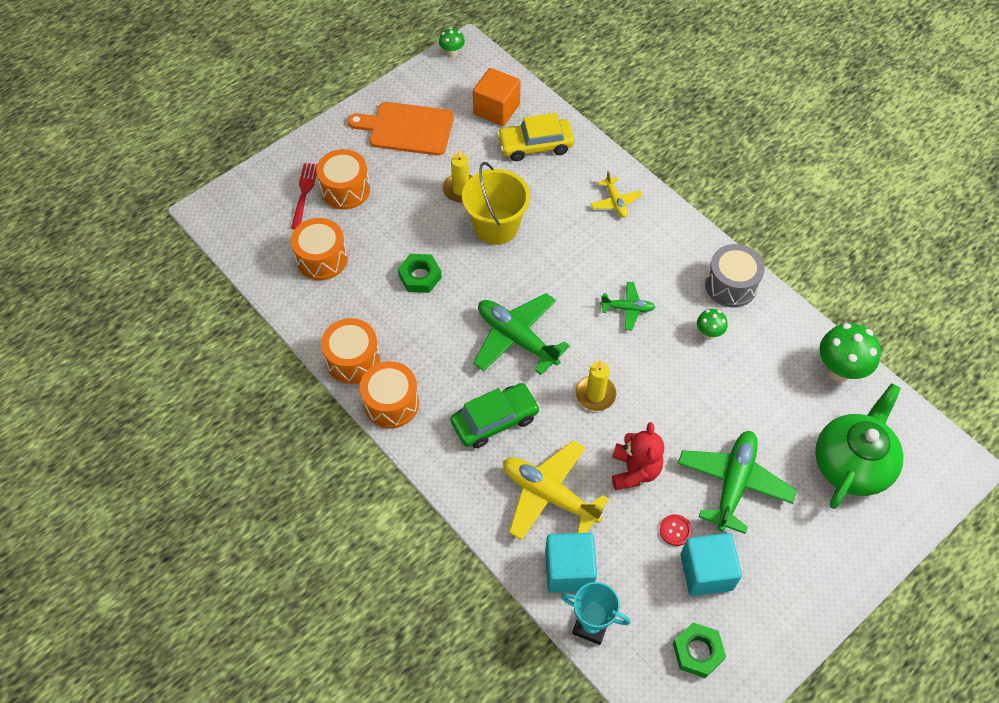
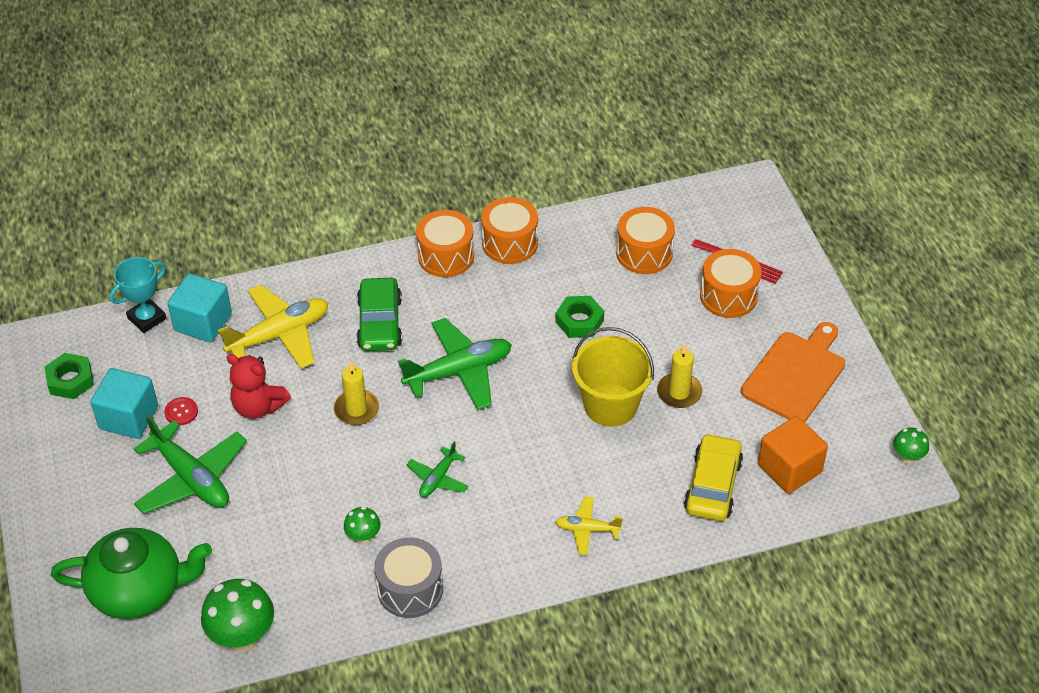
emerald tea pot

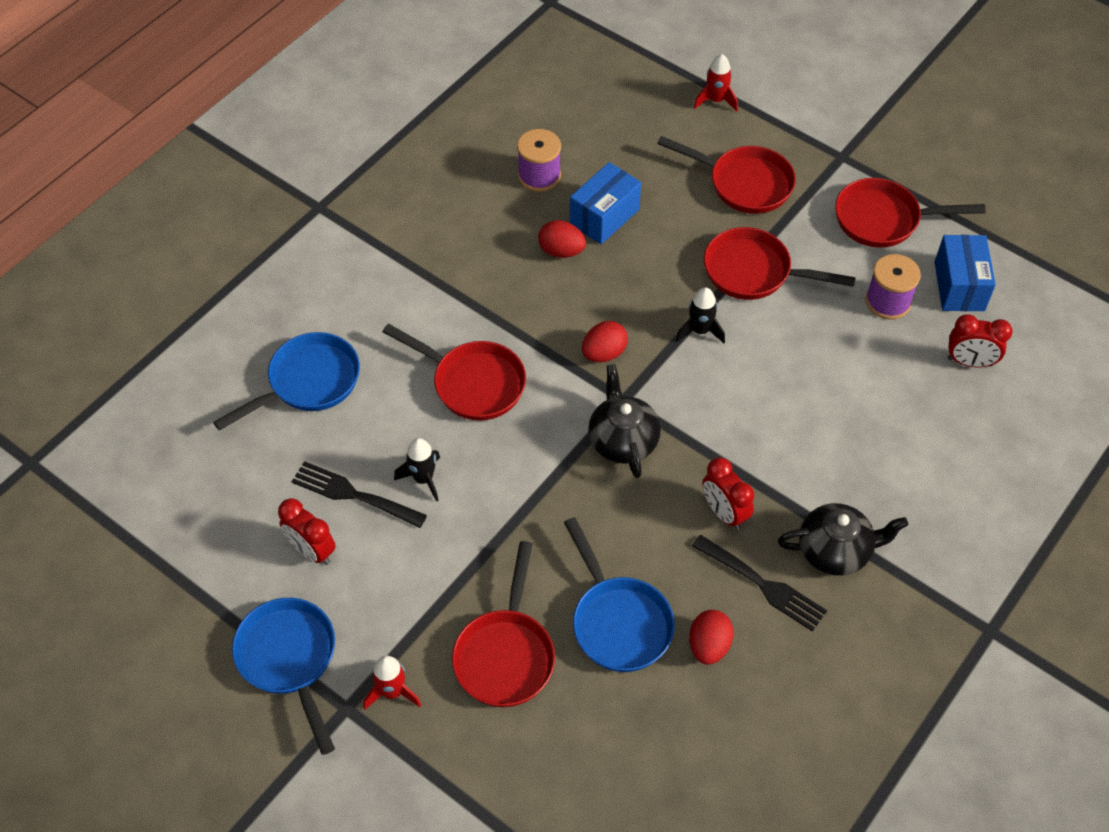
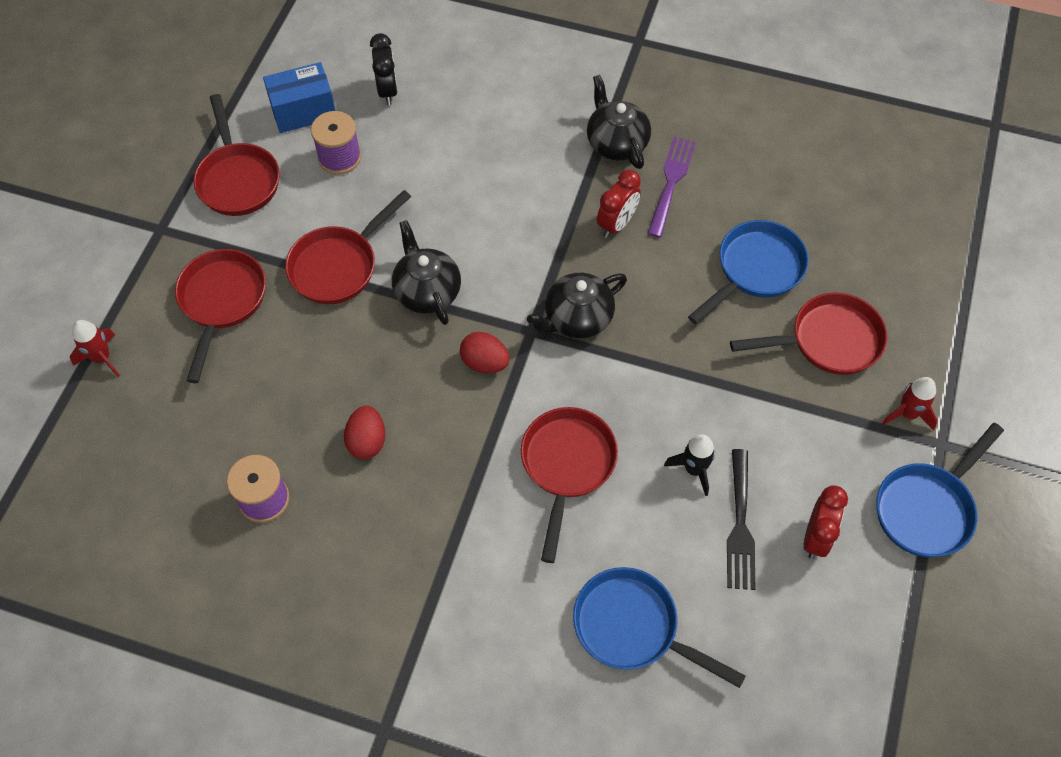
cobalt box (no. 1 from left in the first image)
scarlet pan (no. 3 from left)
ebony tea pot (no. 1 from left)
ebony clock
royal purple table fork
scarlet egg (no. 3 from left in the first image)

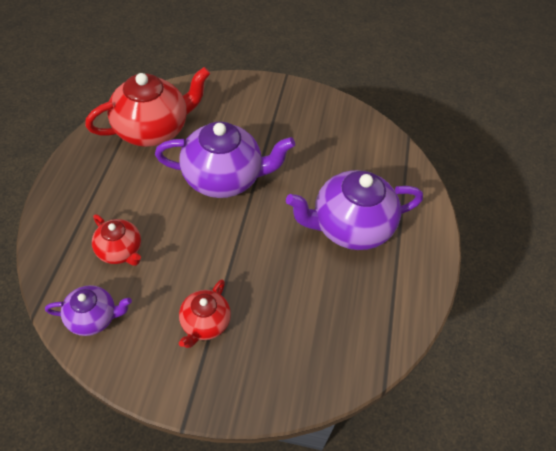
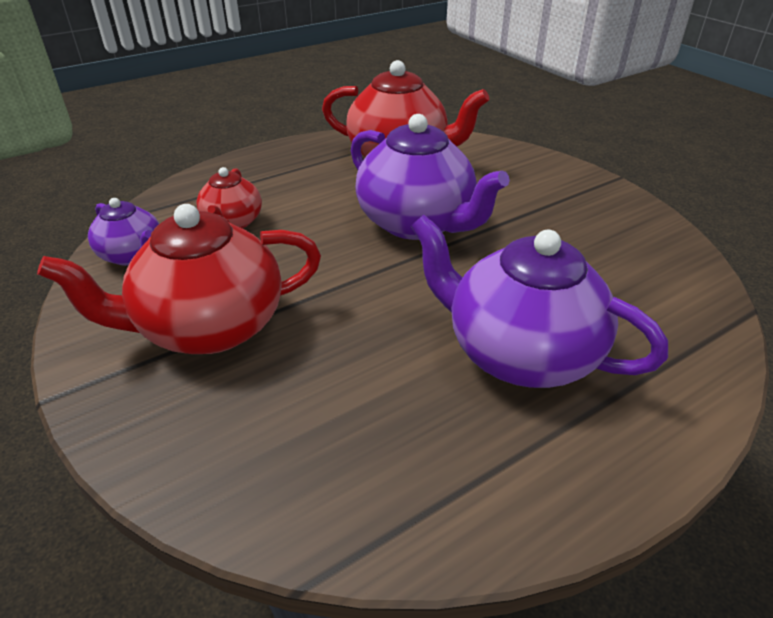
scarlet tea pot (no. 1 from left)

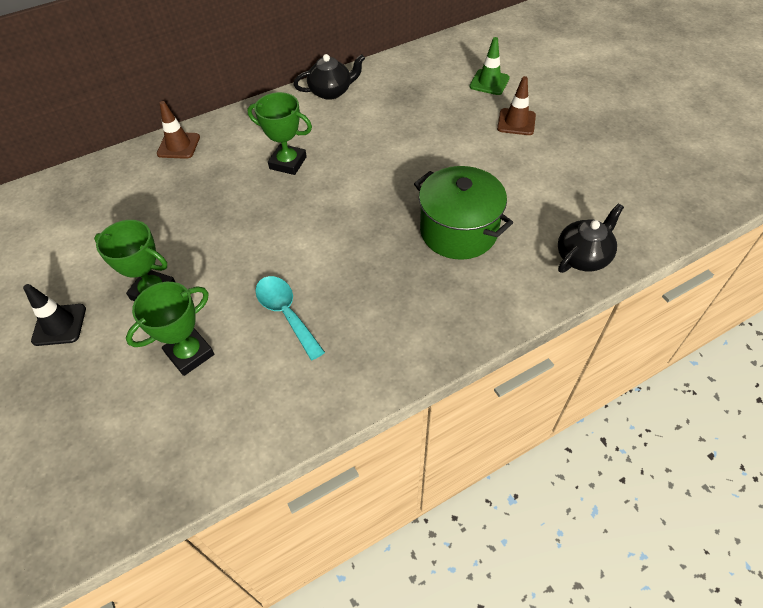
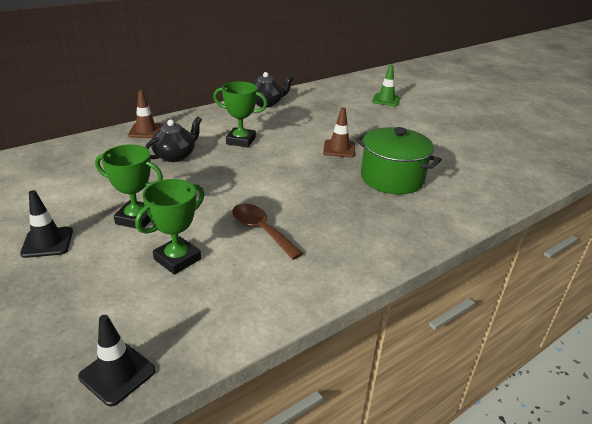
dark brown traffic cone (no. 2 from left)
ebony tea pot (no. 1 from left)
dark brown spoon
ebony traffic cone (no. 2 from left)

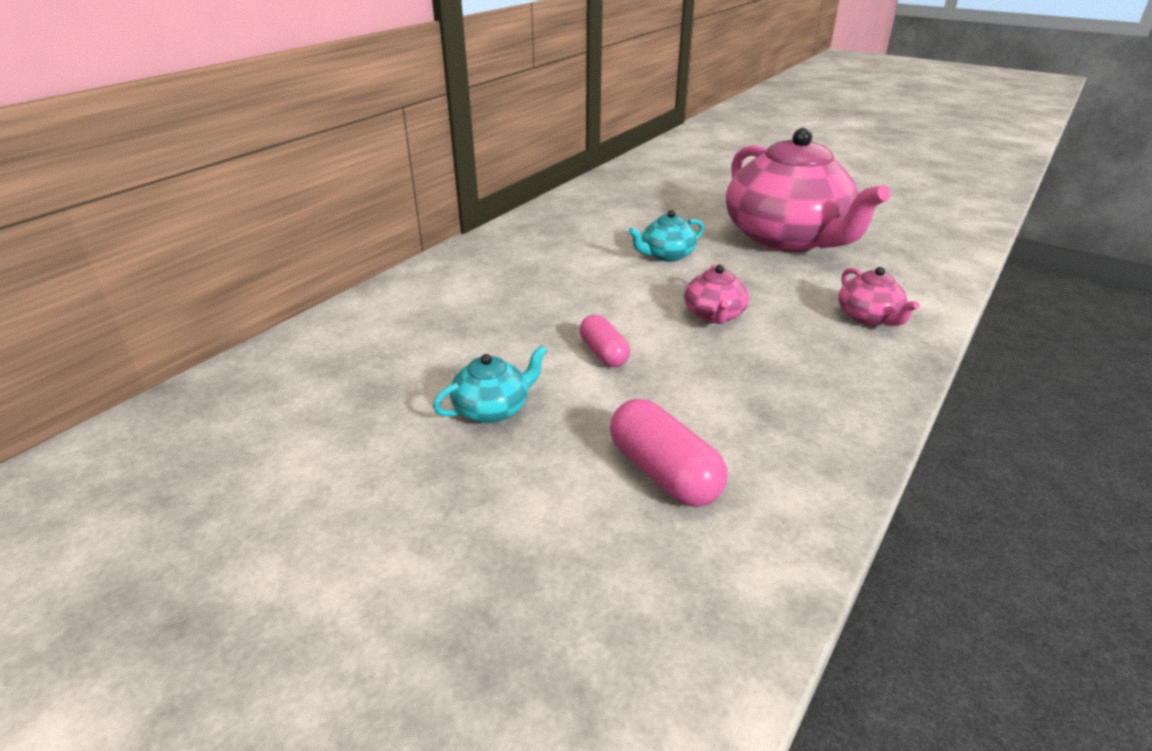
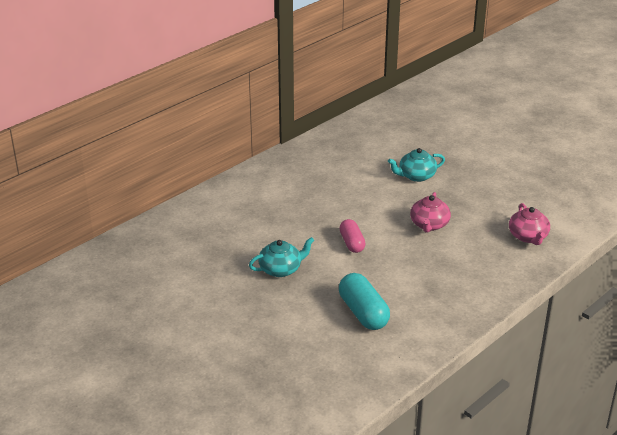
rosy tea pot (no. 2 from left in the first image)
turquoise capsule

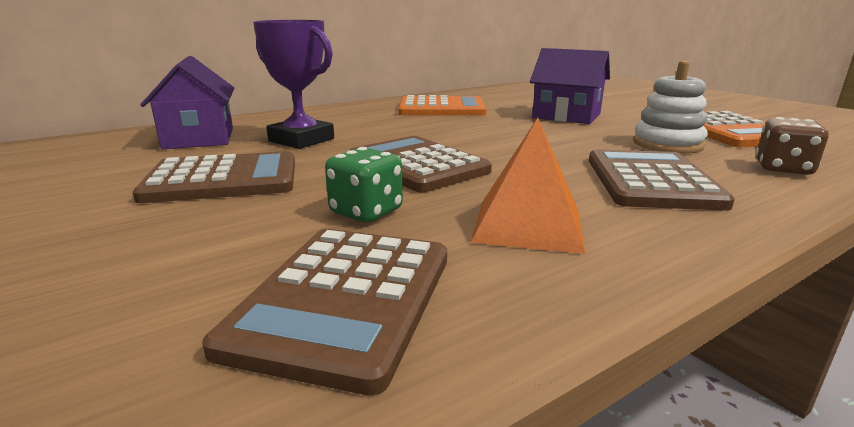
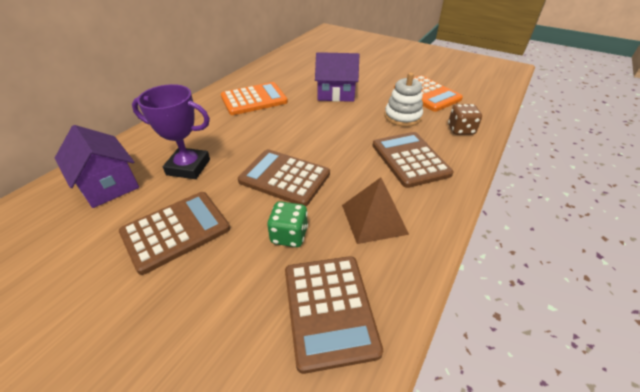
dark brown pyramid shape

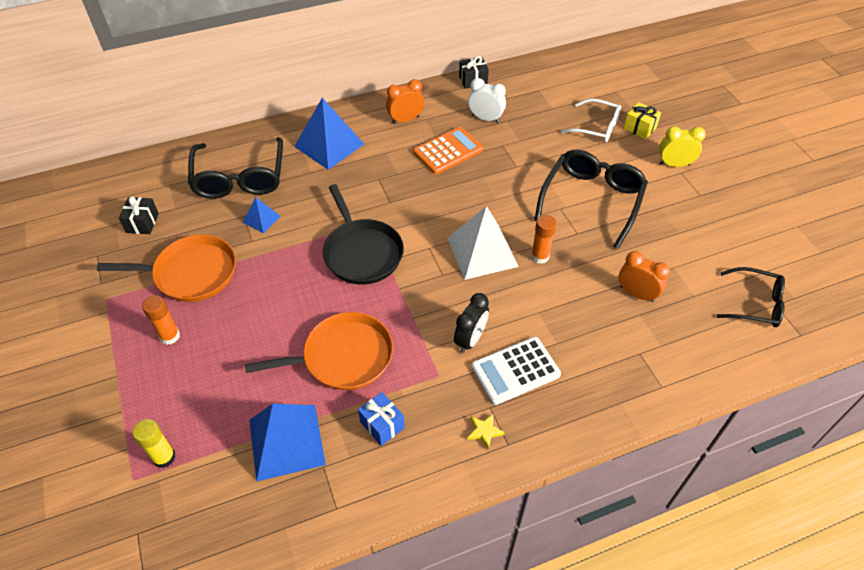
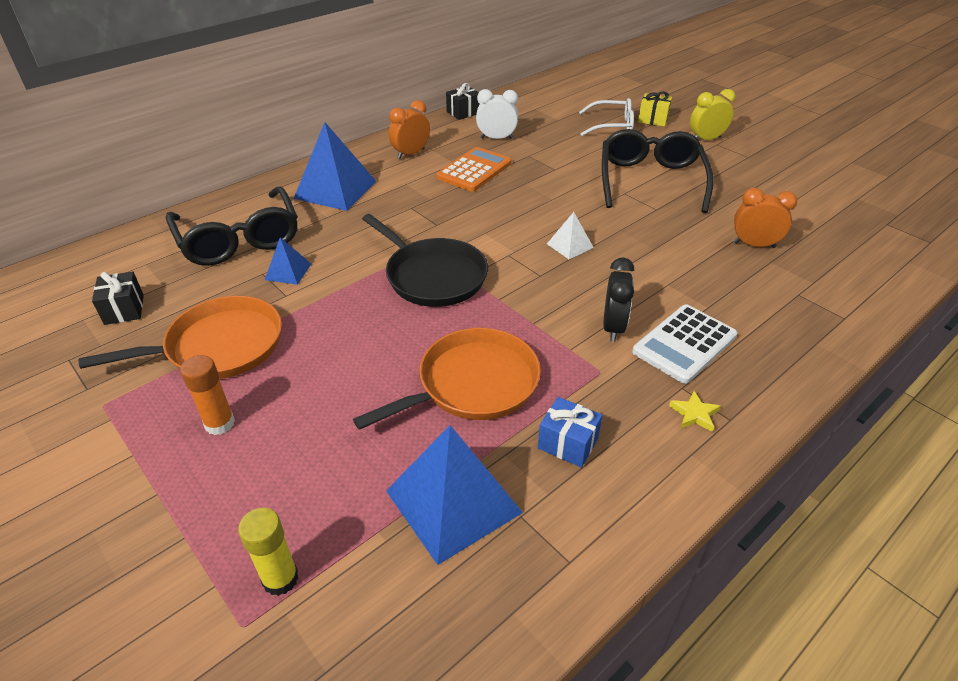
pure white pyramid shape
orange glue stick (no. 2 from left in the first image)
ebony eyeglasses (no. 3 from left in the first image)

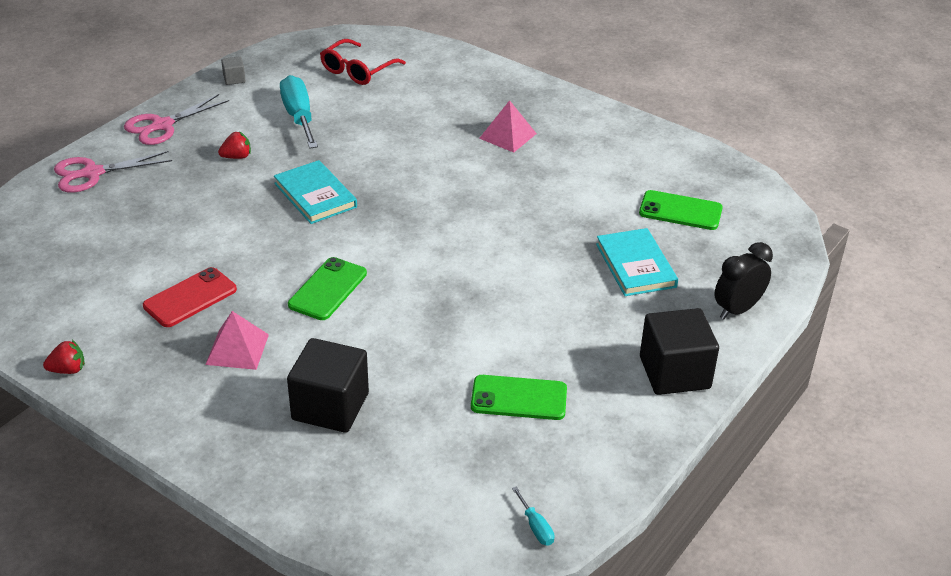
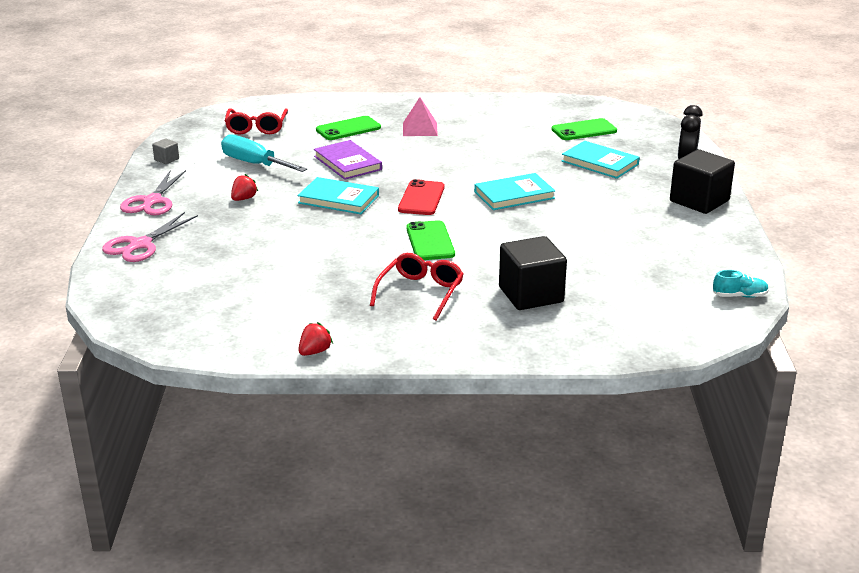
scarlet mobile phone
scarlet eyeglasses (no. 2 from left)
emerald mobile phone (no. 1 from left)
turquoise shoe
royal purple hardcover
turquoise hardcover (no. 2 from left)

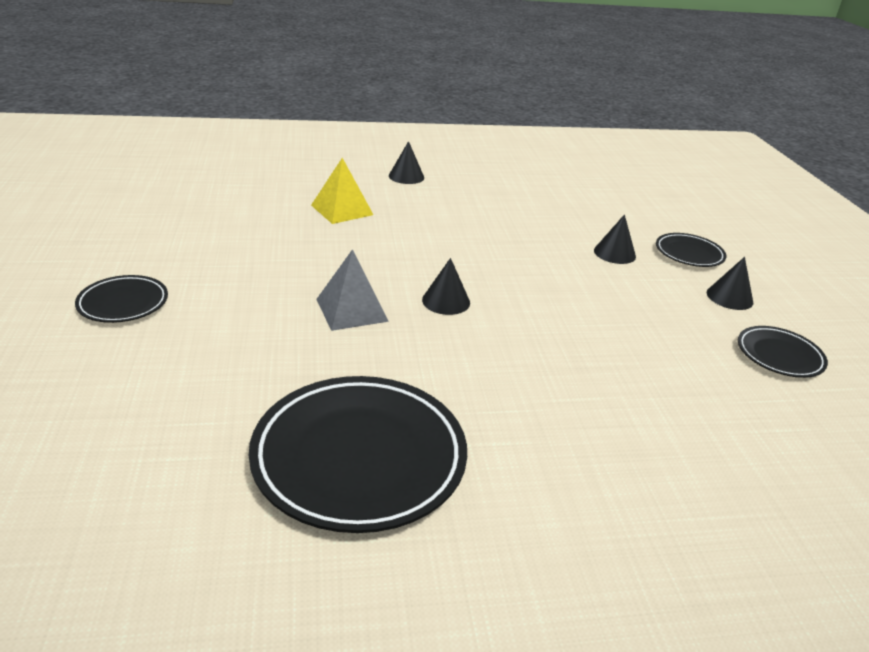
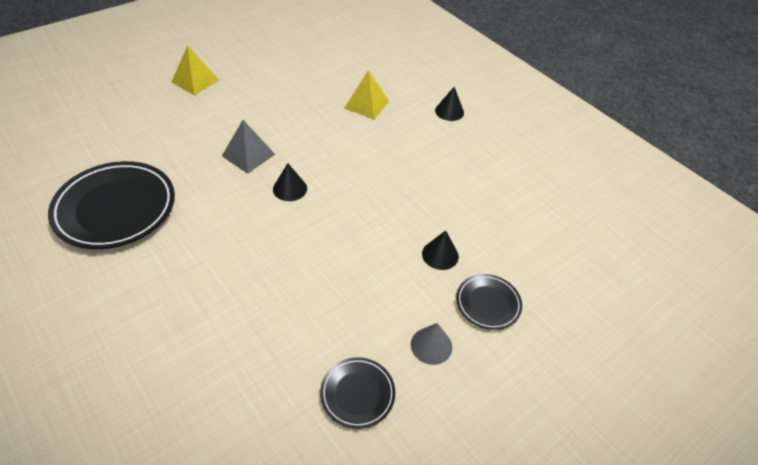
ash-grey solid cone
bright yellow pyramid shape (no. 1 from left)

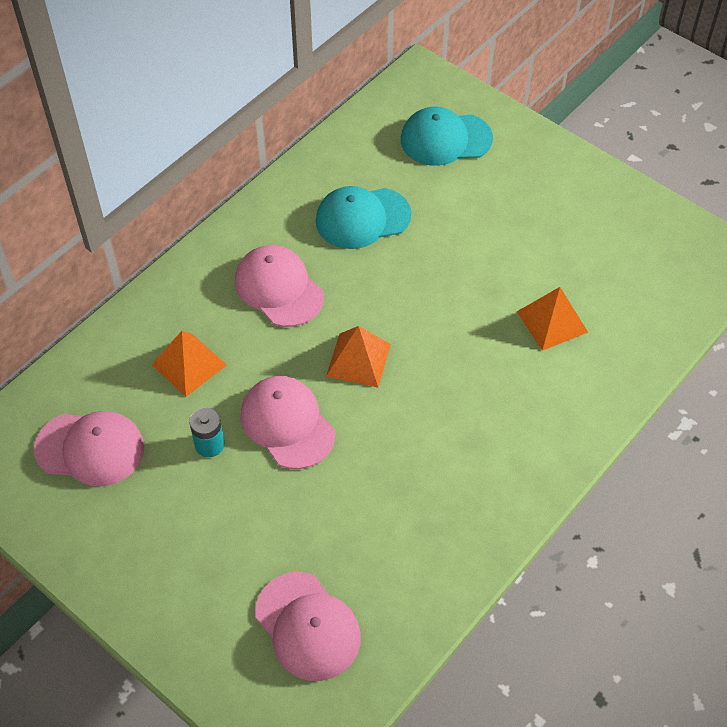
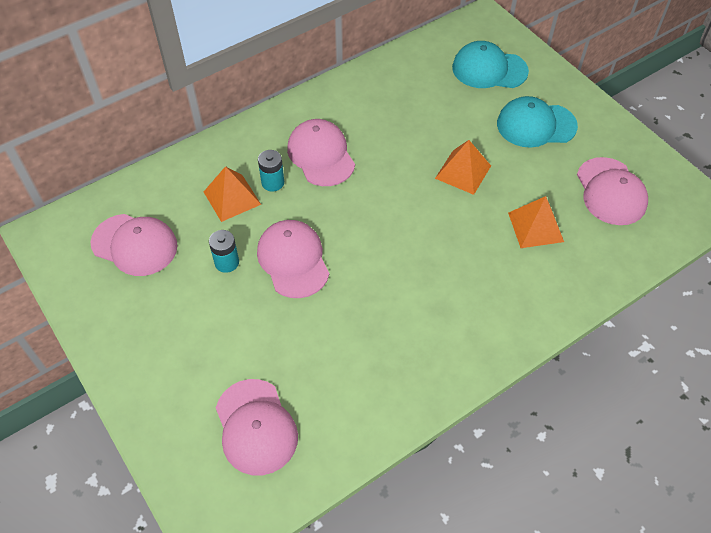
turquoise baseball cap (no. 2 from left)
orange pyramid shape (no. 2 from left)
turquoise AA battery (no. 2 from left)
rosy baseball cap (no. 5 from left)

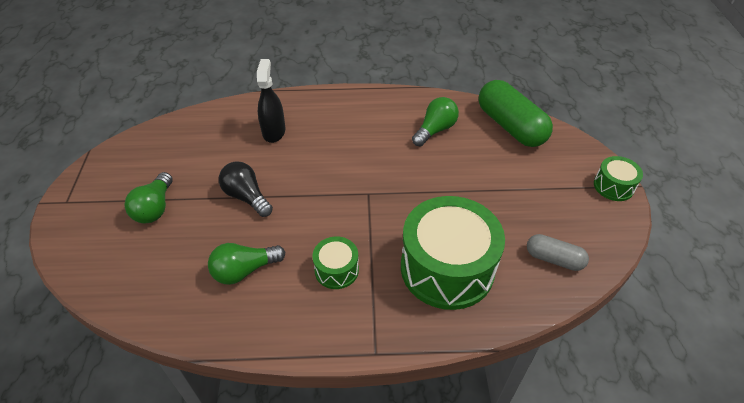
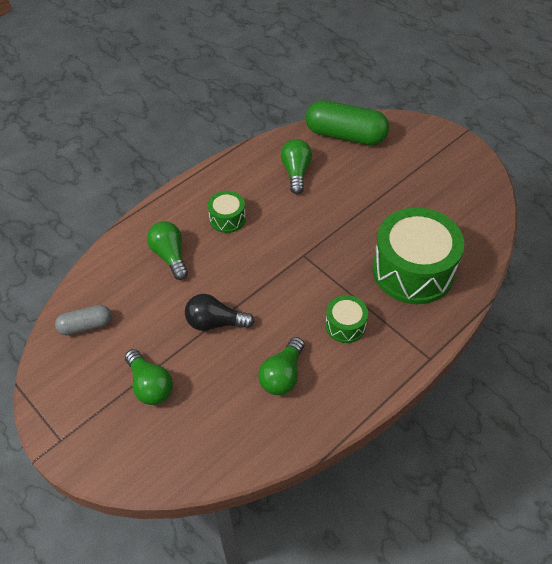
emerald bulb (no. 2 from left)
emerald snare drum (no. 1 from left)
ash-grey capsule

